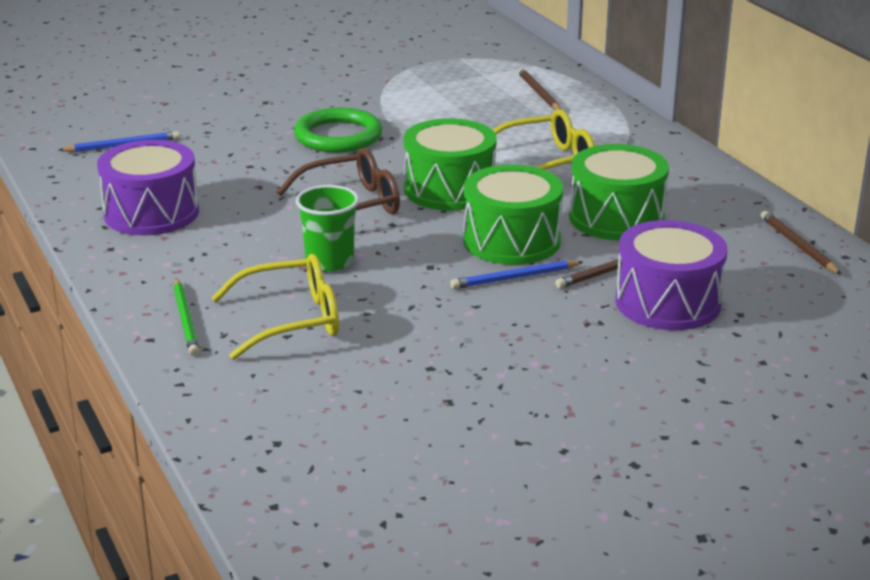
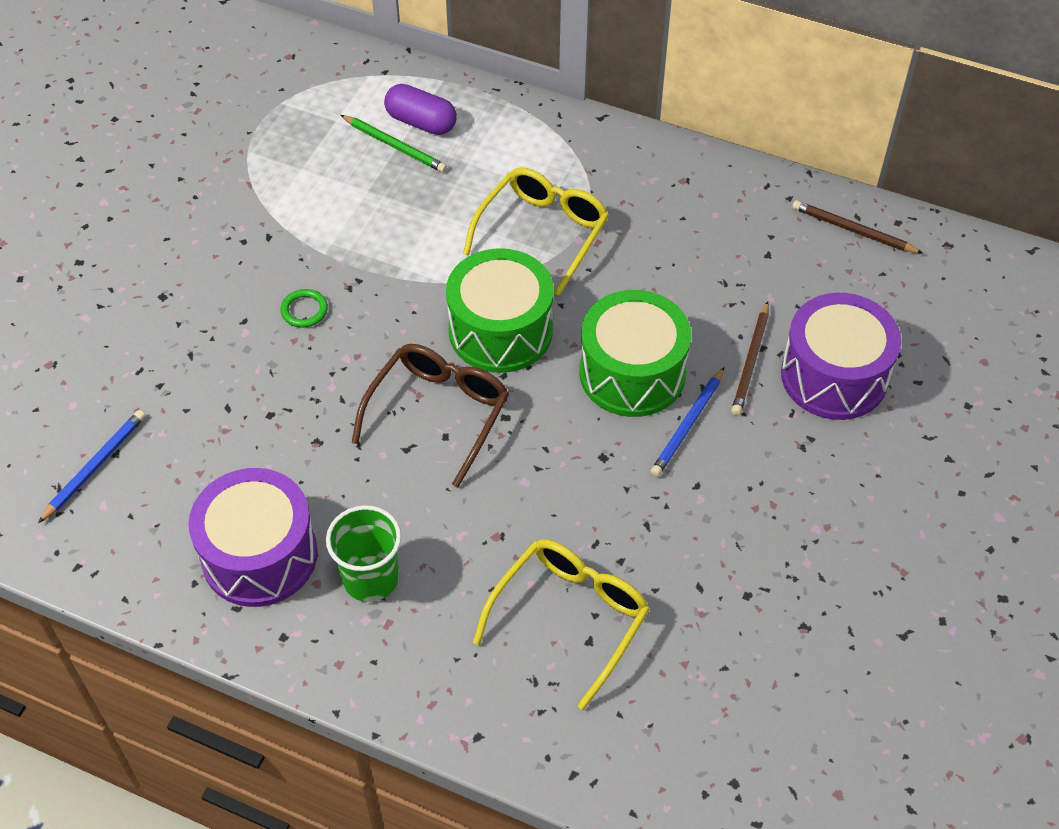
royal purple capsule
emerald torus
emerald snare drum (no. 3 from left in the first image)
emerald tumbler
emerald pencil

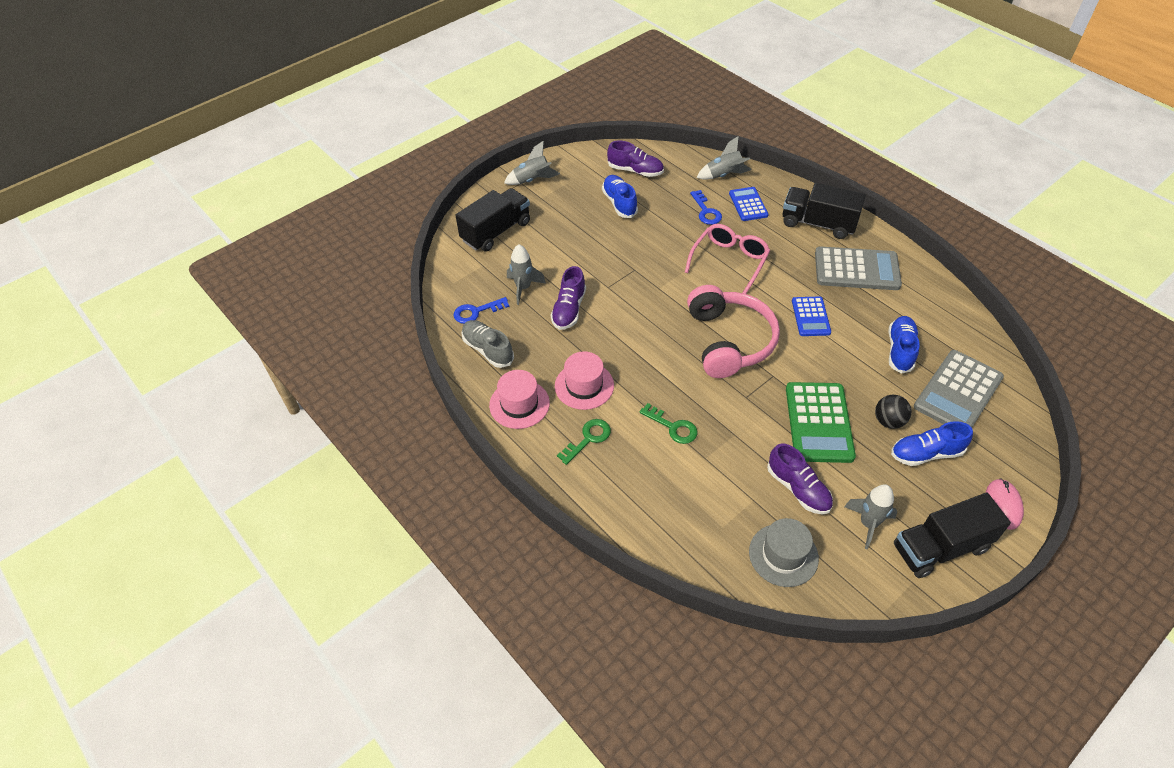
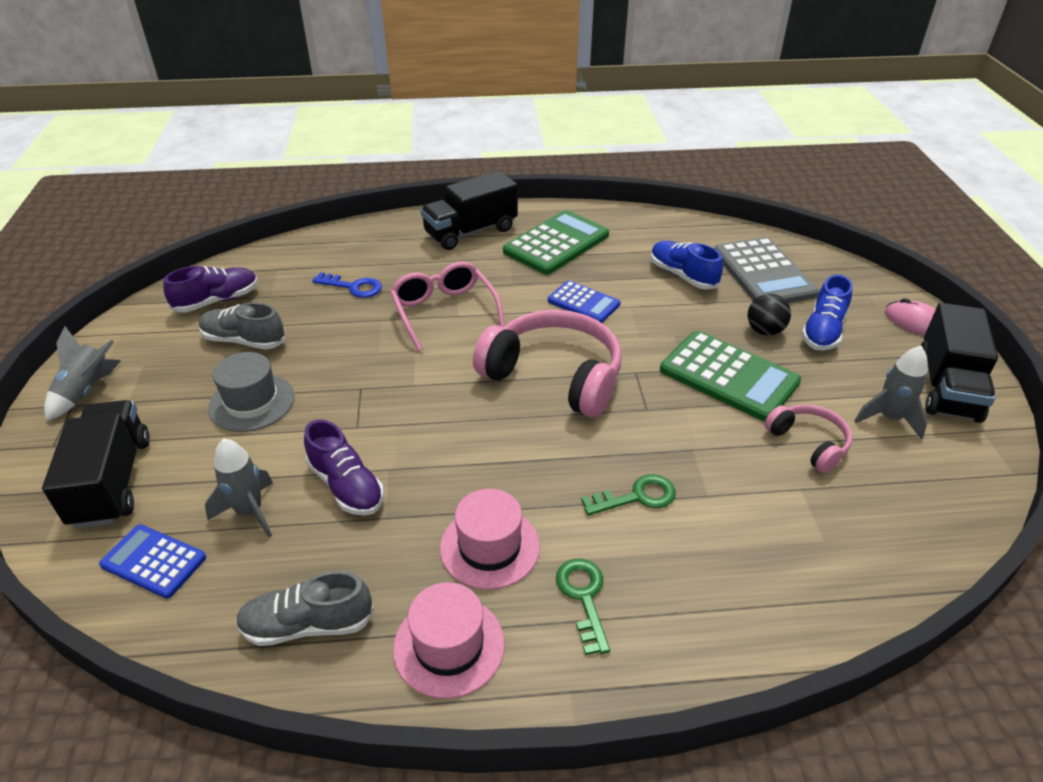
ash-grey toy rocket (no. 3 from left in the first image)
ash-grey shoe (no. 1 from left)
cobalt adding machine (no. 1 from left)
emerald adding machine (no. 1 from left)
cobalt latchkey (no. 1 from left in the first image)
rosy over-ear headphones (no. 2 from left)
ash-grey top hat

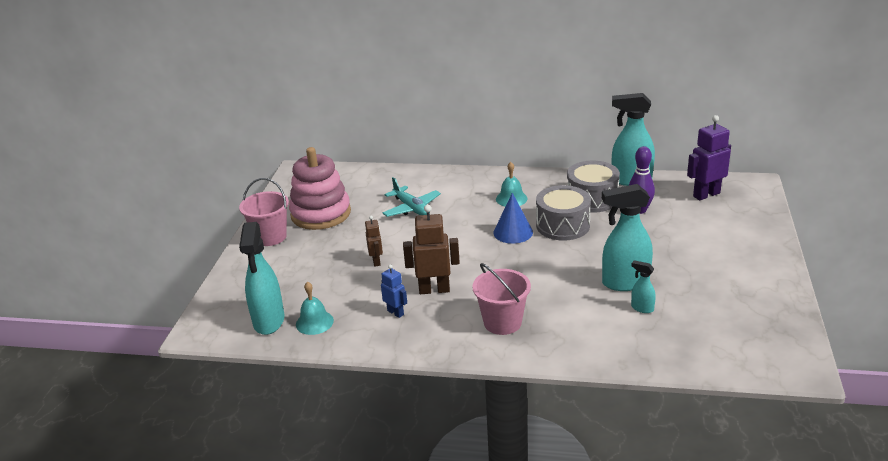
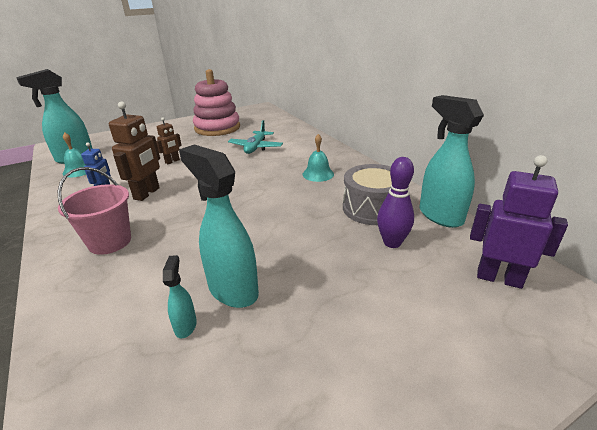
rosy sand bucket (no. 1 from left in the first image)
ash-grey snare drum (no. 1 from left in the first image)
cobalt solid cone
dark brown robot (no. 1 from left)

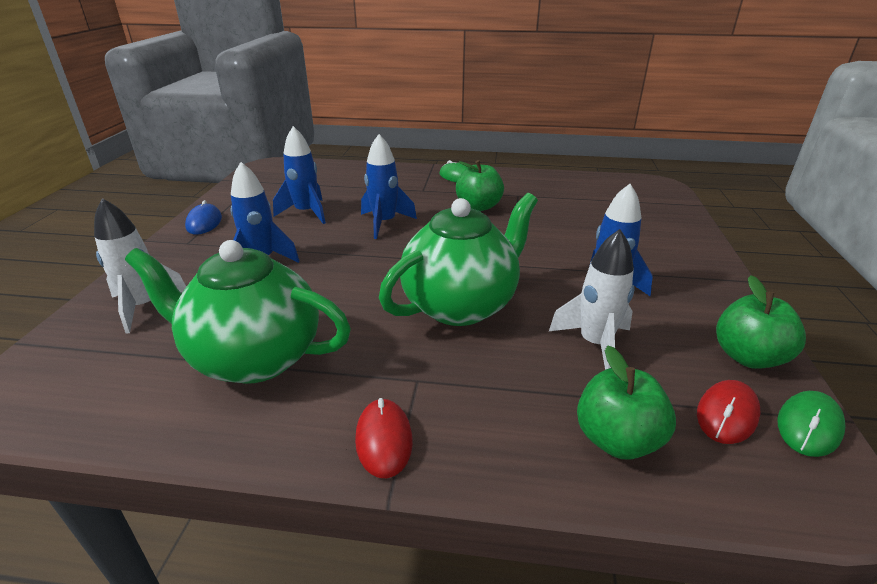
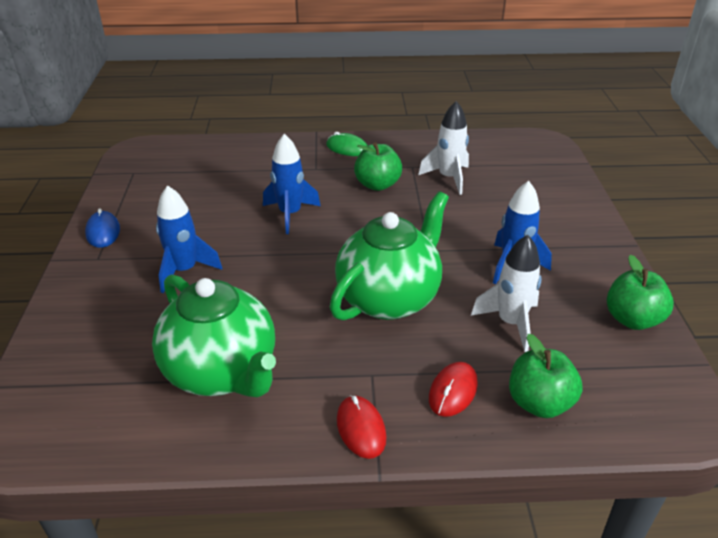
cobalt toy rocket (no. 2 from left in the first image)
pure white toy rocket (no. 1 from left)
emerald tea pot (no. 1 from left)
scarlet PC mouse (no. 2 from left)
emerald PC mouse (no. 2 from left in the first image)

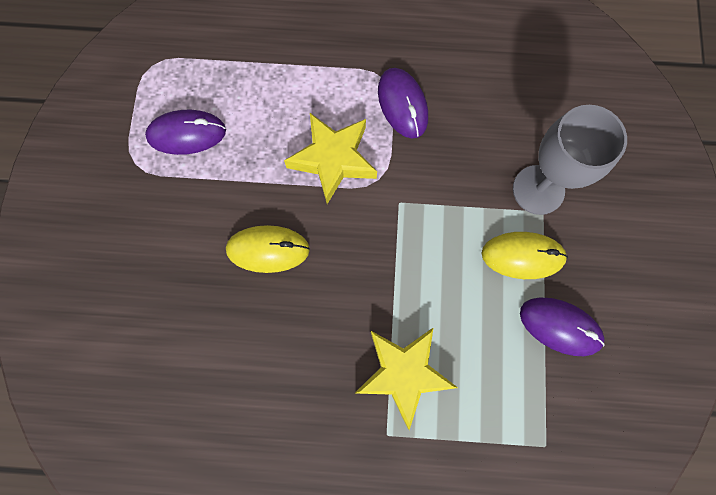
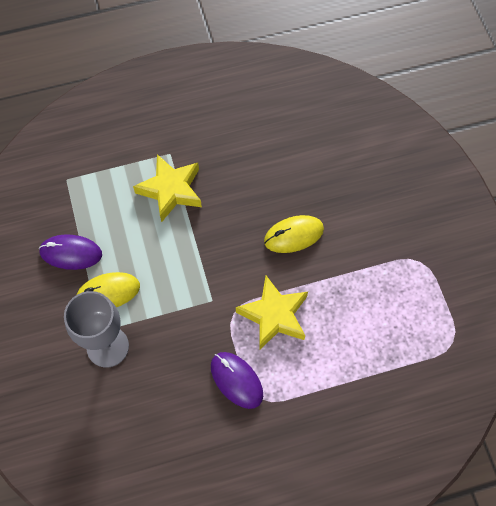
royal purple PC mouse (no. 1 from left in the first image)

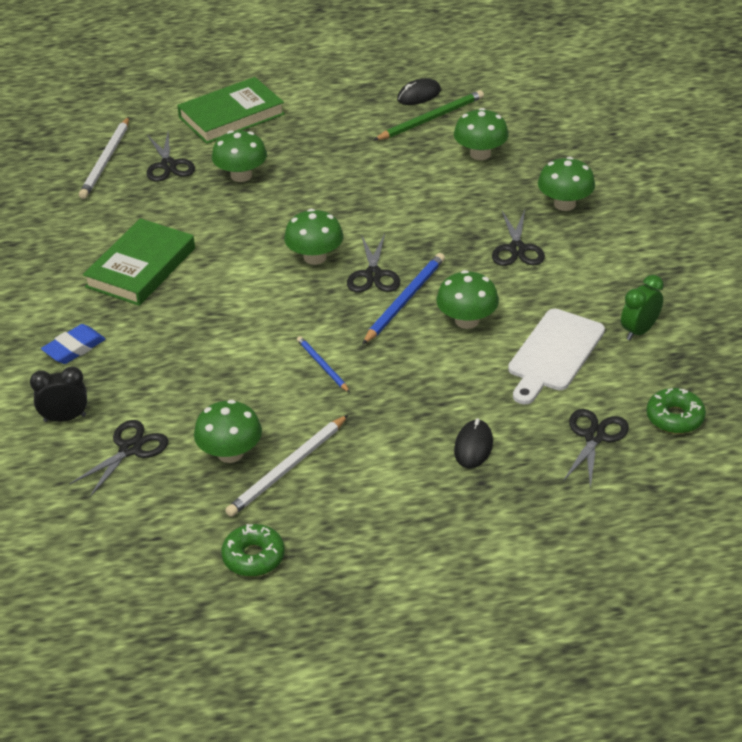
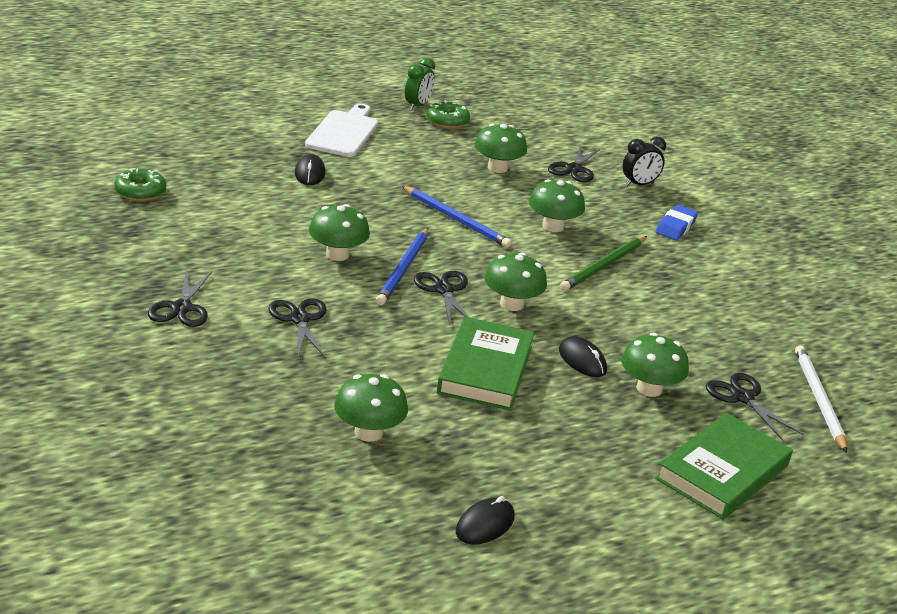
emerald pencil
emerald toadstool (no. 5 from left)
emerald hardcover (no. 1 from left)
emerald clock
pure white bread board
cobalt pencil (no. 2 from left)
ebony pair of scissors (no. 1 from left)
pure white pencil (no. 2 from left in the first image)
ebony PC mouse (no. 3 from left)

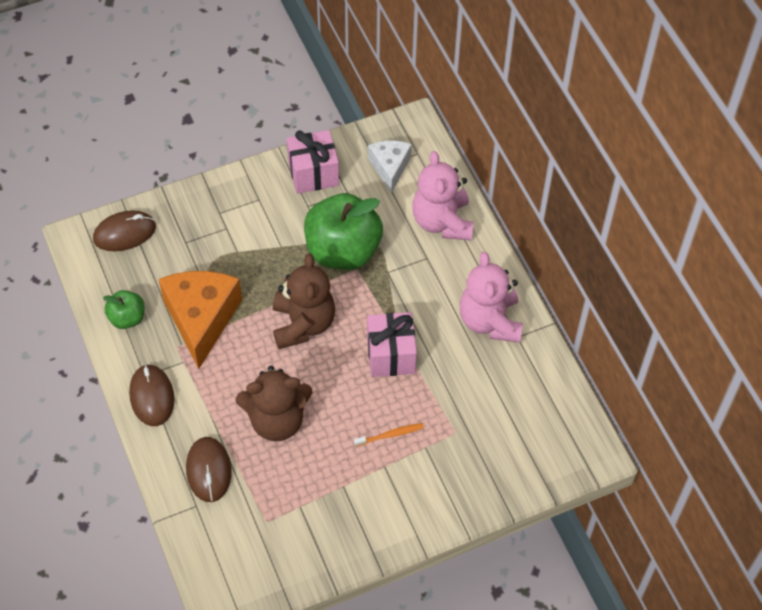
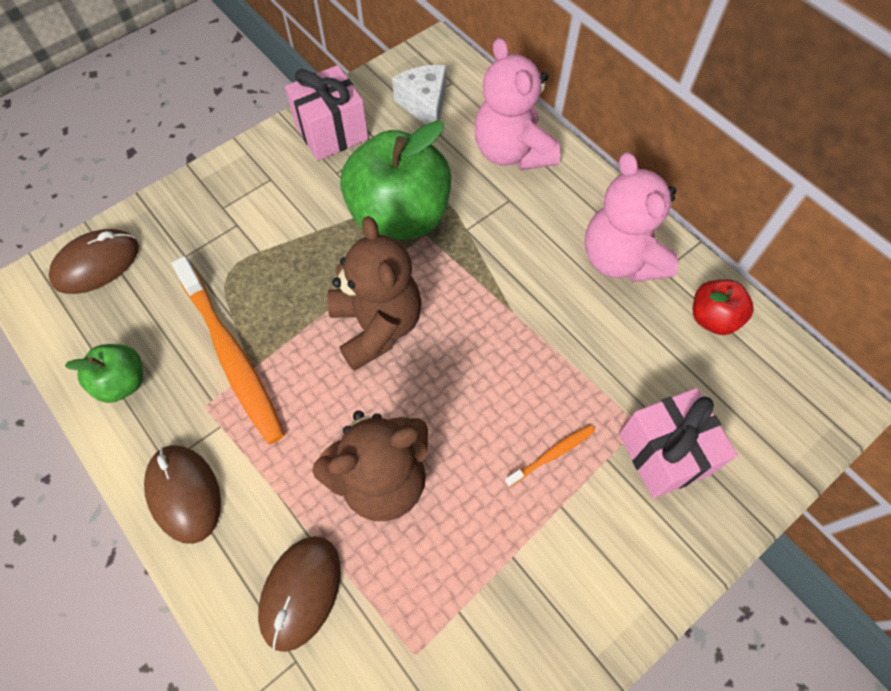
orange dental brush (no. 1 from left)
rosy present (no. 2 from left)
dark brown PC mouse (no. 3 from left)
scarlet apple fruit

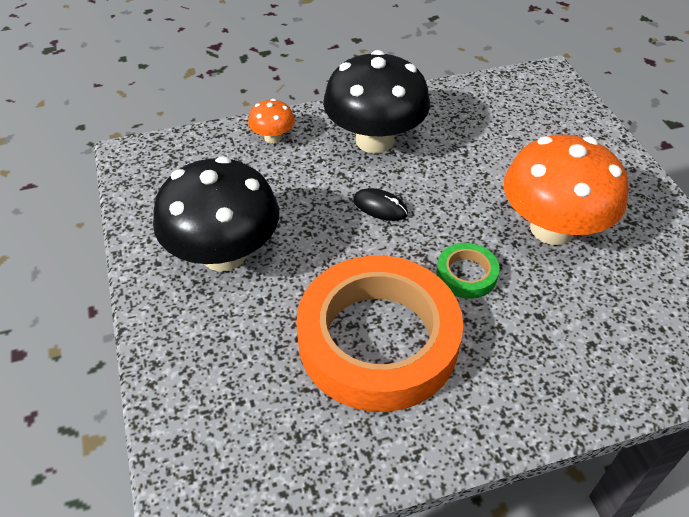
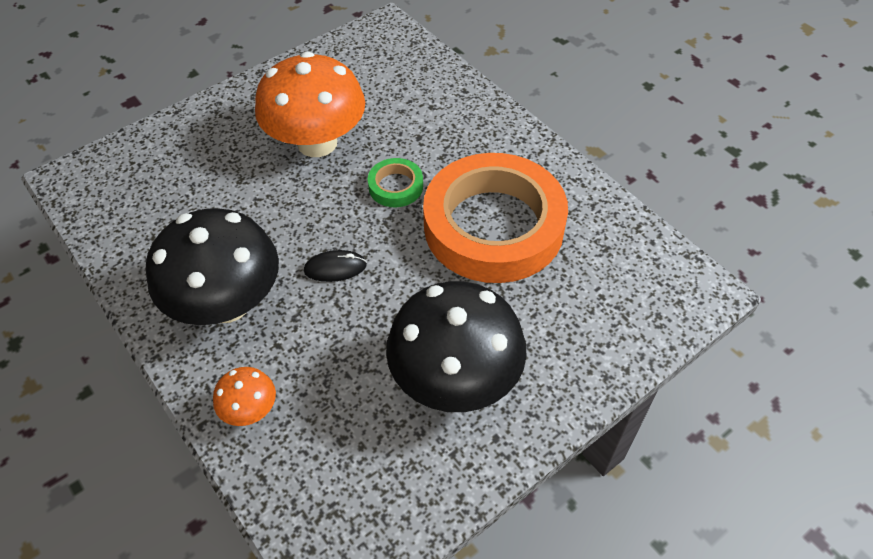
ebony PC mouse

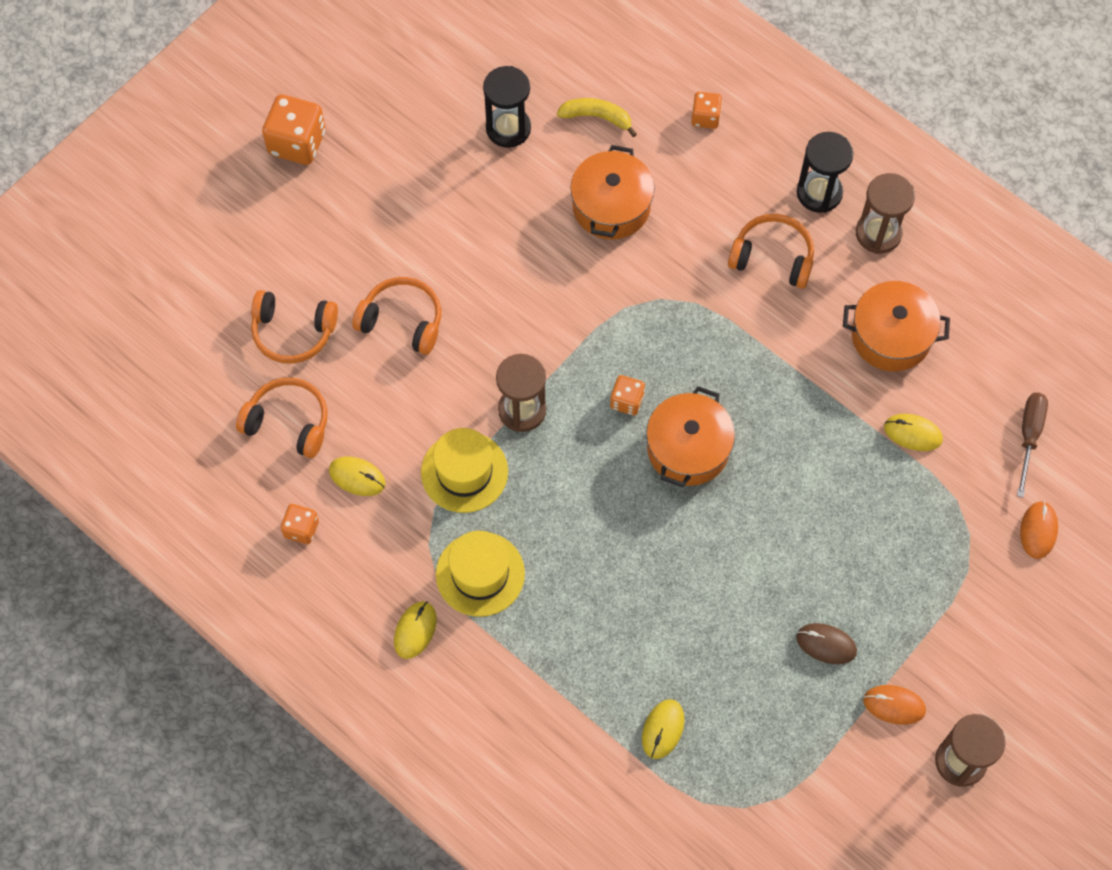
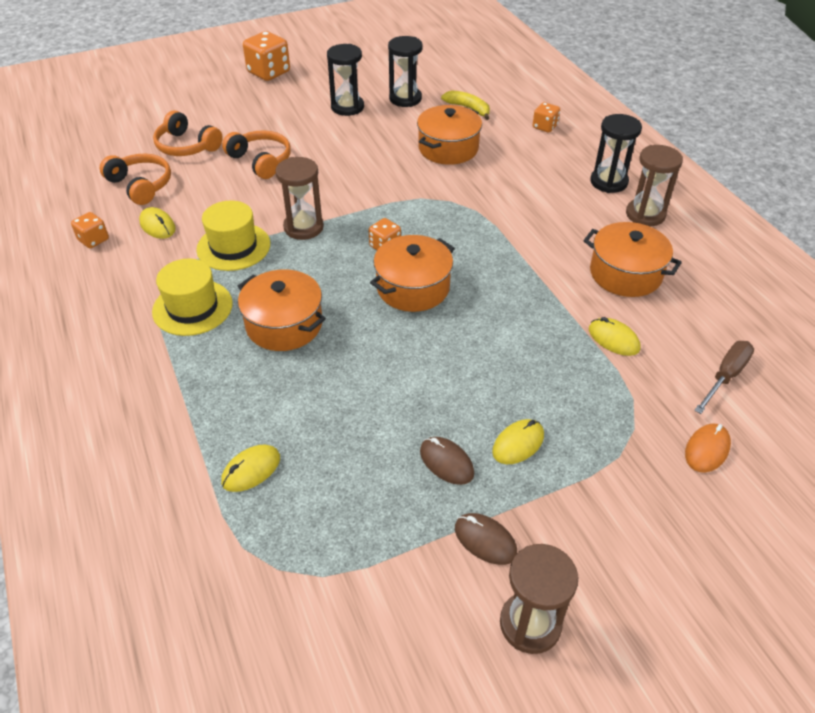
orange over-ear headphones (no. 4 from left in the first image)
bright yellow PC mouse (no. 3 from left)
dark brown PC mouse (no. 2 from left)
ebony hourglass (no. 1 from left)
orange pot (no. 1 from left)

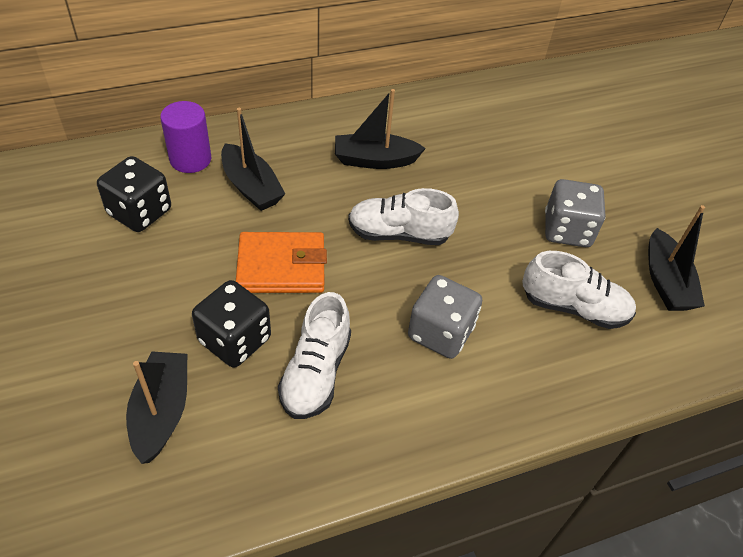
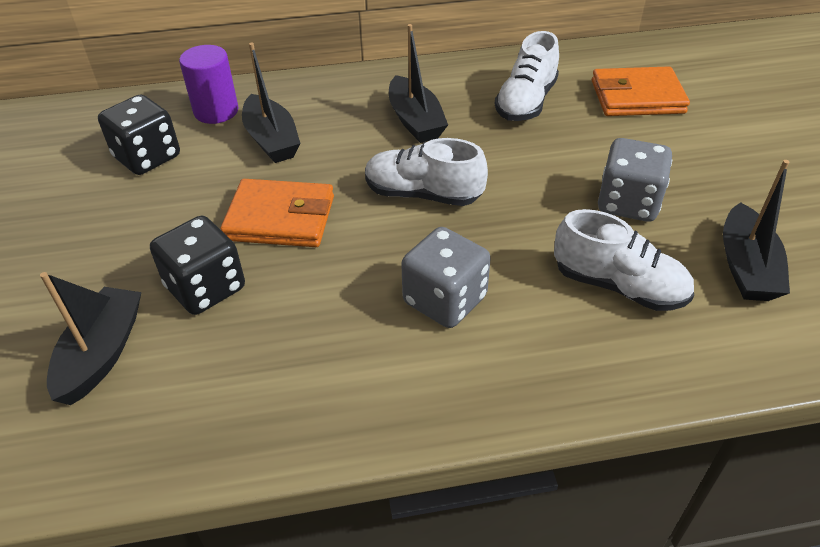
ebony sailboat (no. 3 from left)
pure white shoe (no. 2 from left)
orange billfold (no. 2 from left)

